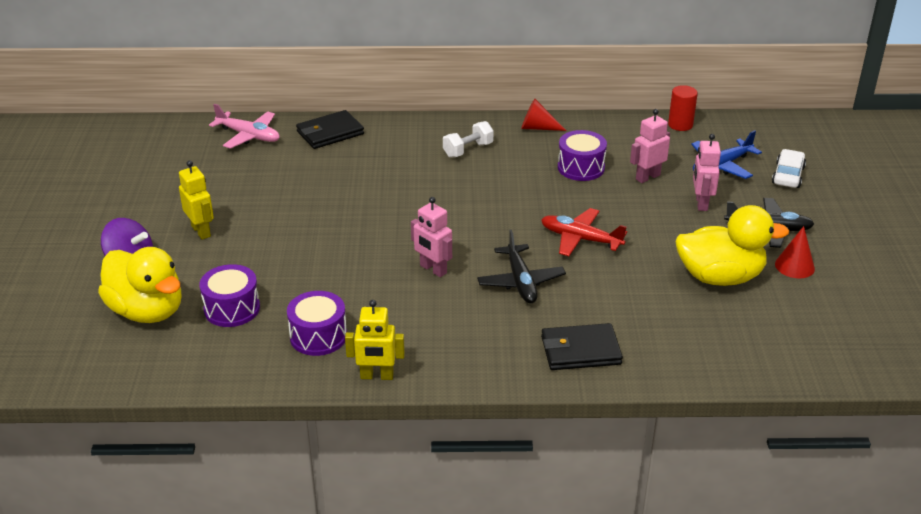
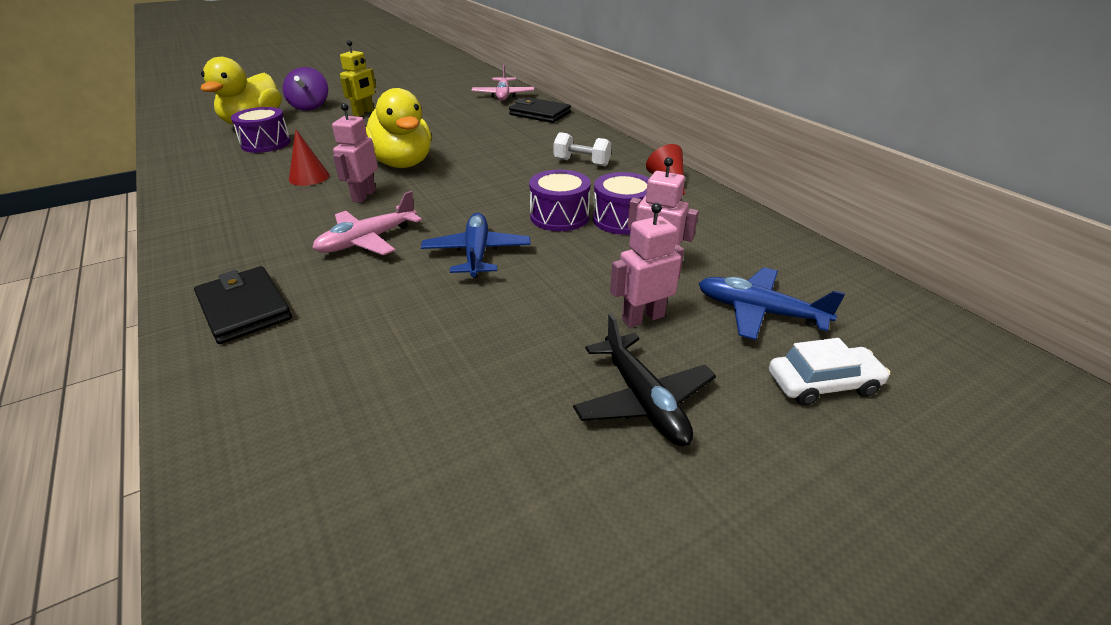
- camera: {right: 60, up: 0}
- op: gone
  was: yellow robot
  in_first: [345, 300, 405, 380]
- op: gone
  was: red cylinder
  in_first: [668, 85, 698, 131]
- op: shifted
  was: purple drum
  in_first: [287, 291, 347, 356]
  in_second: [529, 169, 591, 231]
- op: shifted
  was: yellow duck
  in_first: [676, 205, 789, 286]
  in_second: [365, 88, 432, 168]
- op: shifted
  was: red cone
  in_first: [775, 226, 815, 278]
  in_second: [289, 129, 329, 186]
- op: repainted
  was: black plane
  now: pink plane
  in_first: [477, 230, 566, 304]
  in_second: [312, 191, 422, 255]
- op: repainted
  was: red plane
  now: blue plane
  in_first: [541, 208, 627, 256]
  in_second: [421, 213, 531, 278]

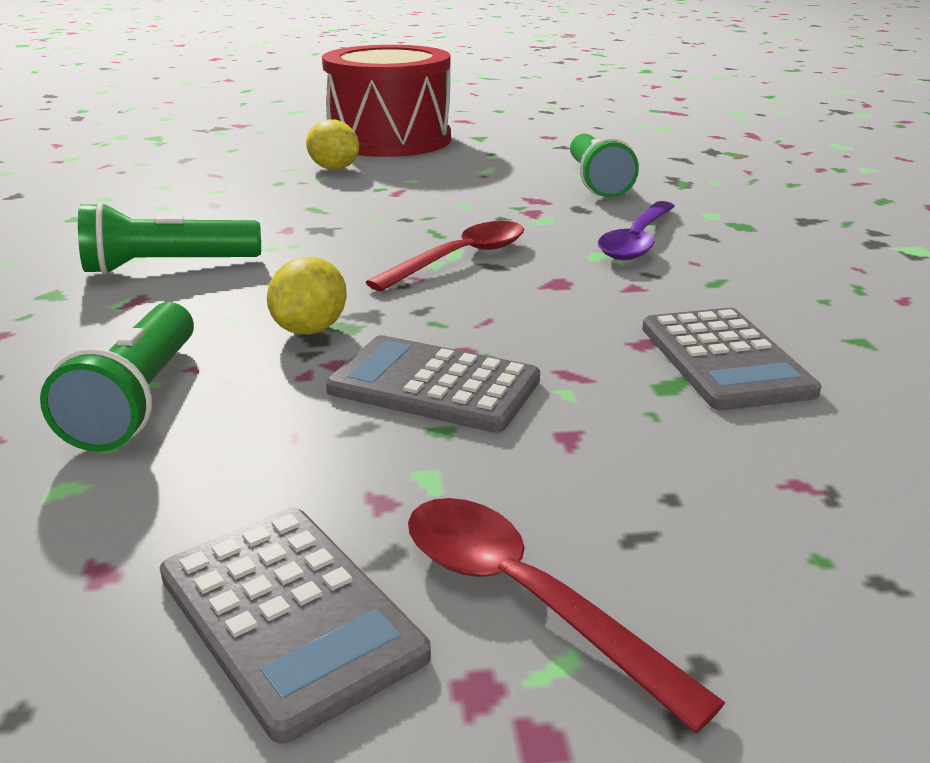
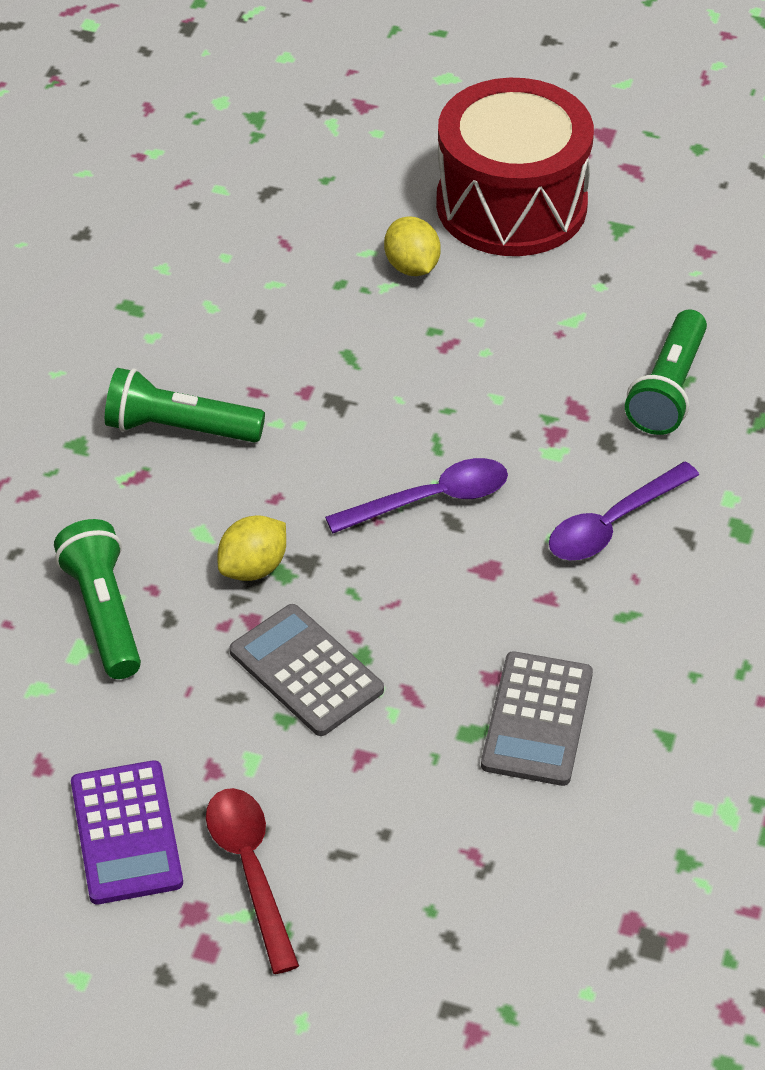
- camera: {right: 25, up: 20}
- op: repainted
  was: grey calculator
  now: purple calculator
  in_first: [160, 508, 431, 744]
  in_second: [71, 760, 183, 904]
- op: repainted
  was: red spoon
  now: purple spoon
  in_first: [366, 221, 524, 291]
  in_second: [325, 458, 508, 533]
- op: rotated
  was: green flashlight
  in_first: [40, 302, 194, 452]
  in_second: [54, 519, 141, 679]
  clockwise: 135

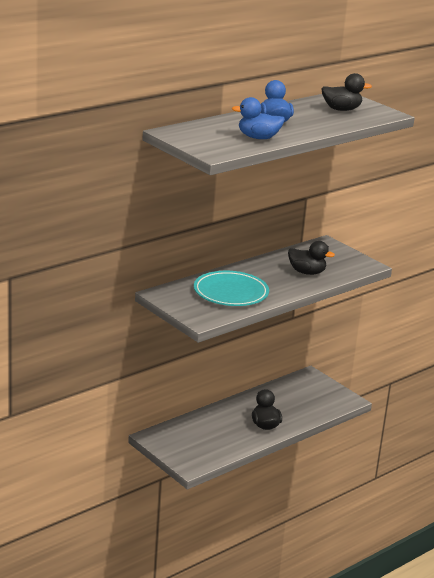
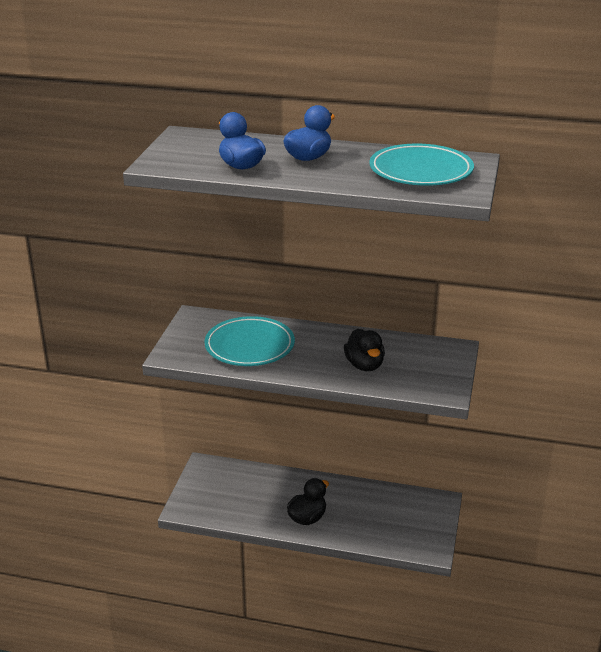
- camera: {right: 55, up: 5}
- op: swapped
  was: black duck
  now: turquoise plate
  in_first: [321, 73, 372, 111]
  in_second: [369, 144, 474, 186]

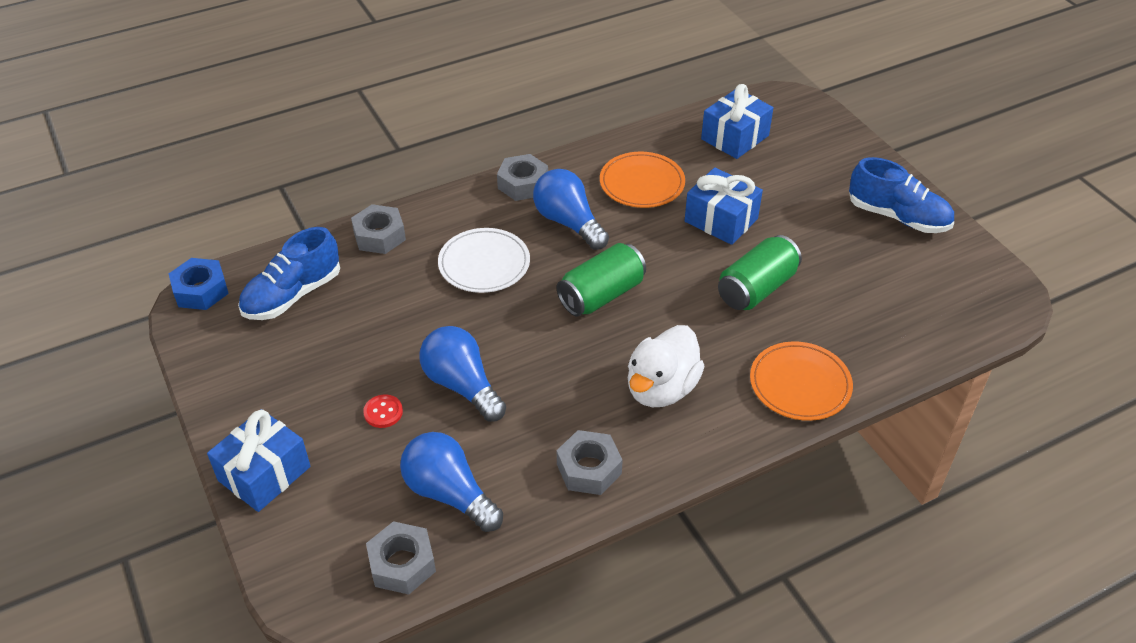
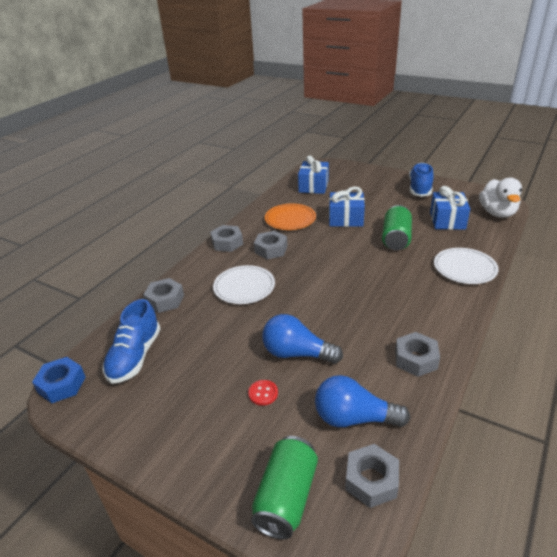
- camera: {right: -30, up: -10}
- op: shifted
  was: blue gift
  in_first: [207, 409, 310, 512]
  in_second: [430, 186, 470, 230]
- op: shifted
  was: green can
  in_first: [557, 243, 646, 316]
  in_second: [251, 436, 318, 539]
- op: shifted
  was: white duck
  in_first: [628, 325, 704, 407]
  in_second: [479, 178, 522, 218]
- op: swapped
  was: blue light bulb
  now: grey nut
  in_first: [533, 169, 609, 250]
  in_second: [254, 231, 288, 259]
- op: repainted
  was: orange plate
  now: white plate
  in_first: [750, 341, 853, 421]
  in_second: [434, 248, 499, 284]
- op: rotated
  was: blue shoe
  in_first: [849, 157, 954, 233]
  in_second: [409, 162, 434, 197]
  clockwise: -75

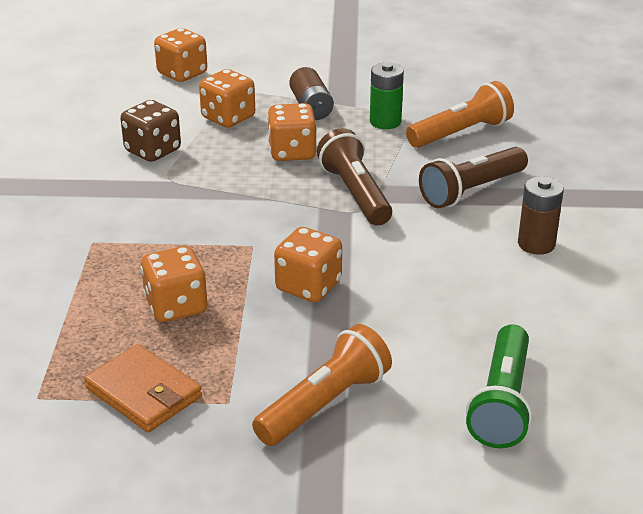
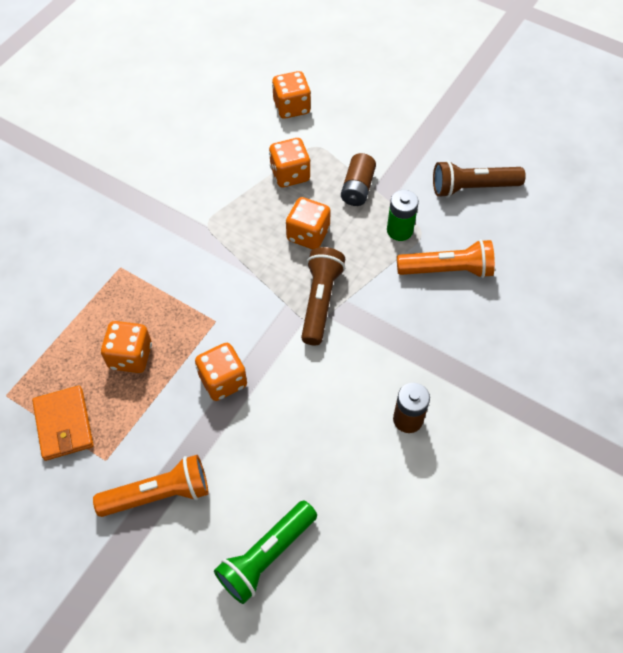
- camera: {right: 30, up: 25}
- op: gone
  was: brown dice
  in_first: [120, 100, 181, 162]
- op: shifted
  was: brown flashlight
  in_first: [419, 147, 528, 209]
  in_second: [433, 160, 526, 198]

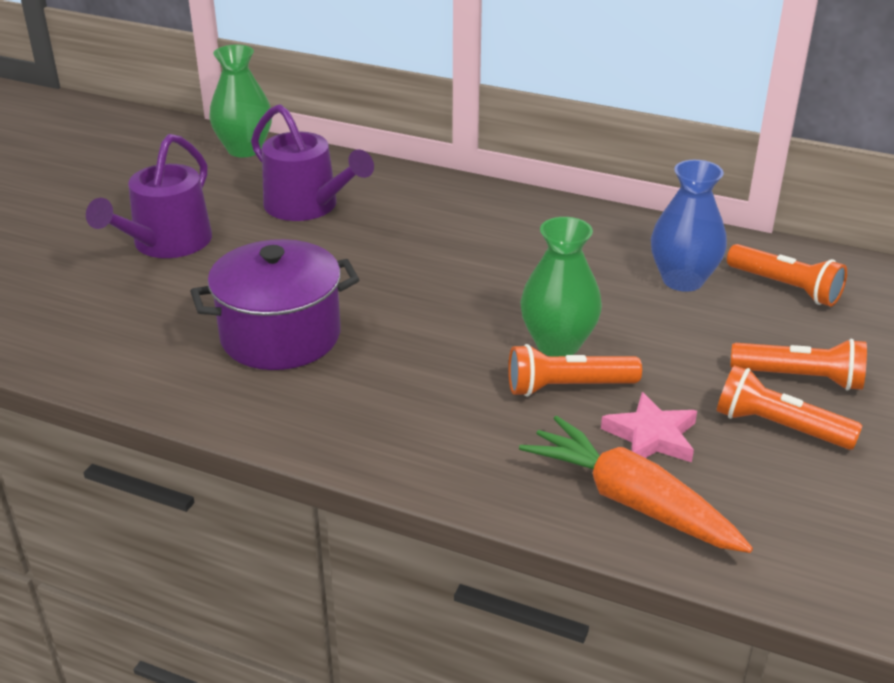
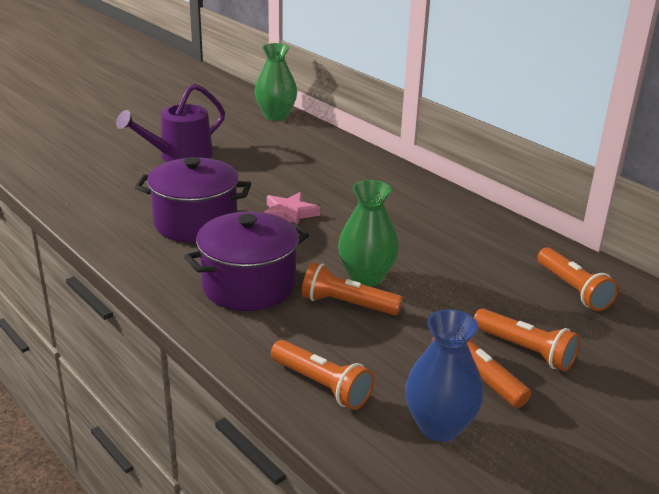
- camera: {right: 25, up: -5}
- op: gone
  was: purple watering can
  in_first: [251, 104, 374, 221]
- op: new
  now: purple pot
  in_second: [184, 211, 309, 311]
- op: shifted
  was: pink star
  in_first: [601, 392, 697, 462]
  in_second: [263, 192, 320, 225]
- op: shifted
  was: blue vase
  in_first: [651, 160, 727, 292]
  in_second: [405, 309, 484, 442]
- op: swapped
  was: orange carrot
  now: orange flashlight
  in_first: [519, 416, 753, 553]
  in_second: [271, 340, 374, 410]

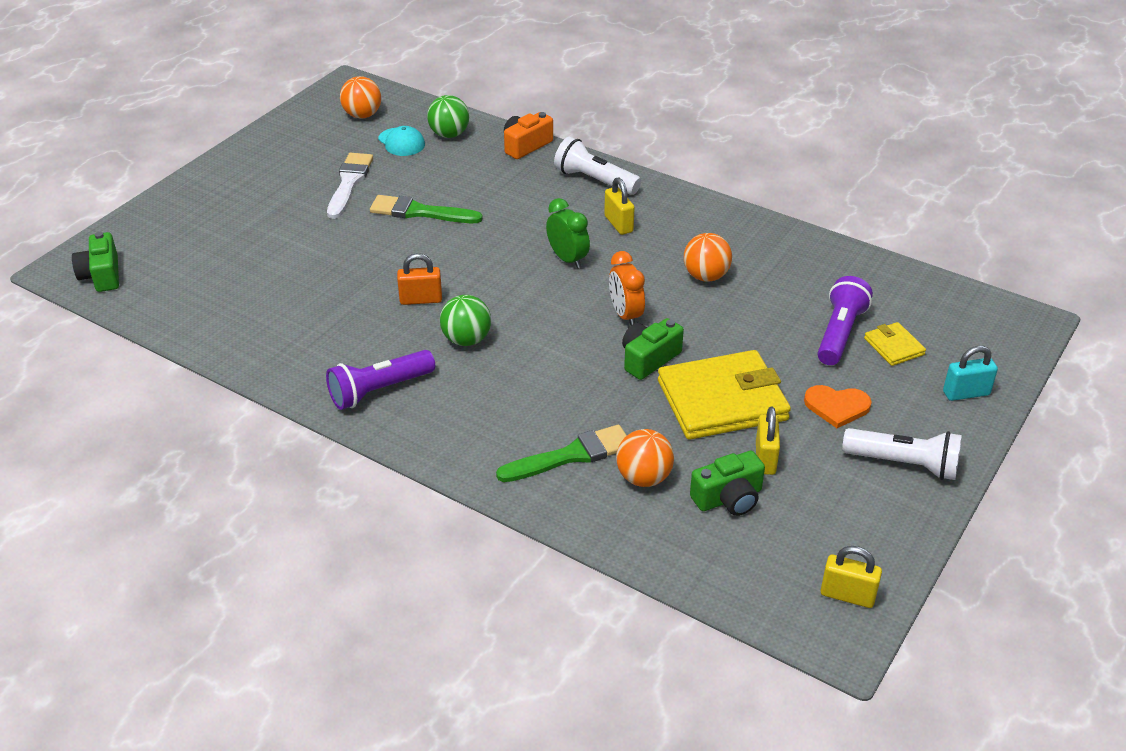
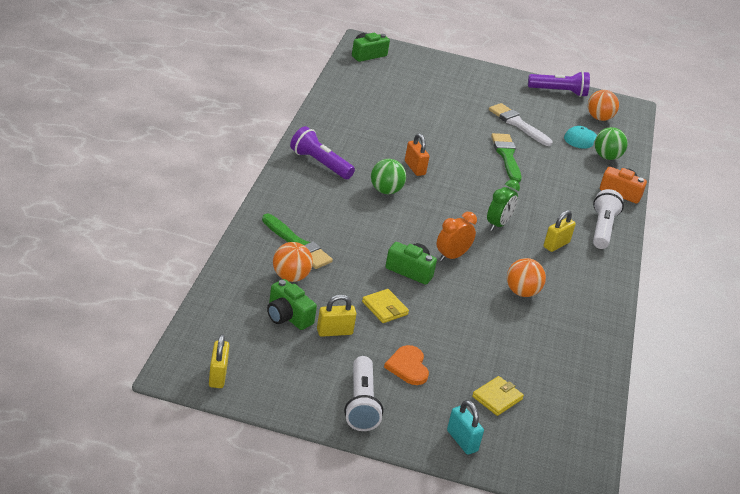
- camera: {right: 65, up: -5}
- op: shifted
  was: purple flashlight
  in_first: [818, 276, 873, 365]
  in_second: [528, 71, 590, 97]
- op: rotated
  was: white brush
  in_first: [327, 153, 373, 219]
  in_second: [489, 103, 552, 146]
  clockwise: -120
- op: scaled
  was: yellow wallet
  in_first: [658, 350, 791, 440]
  in_second: [362, 289, 409, 323]
  ratio: 0.46

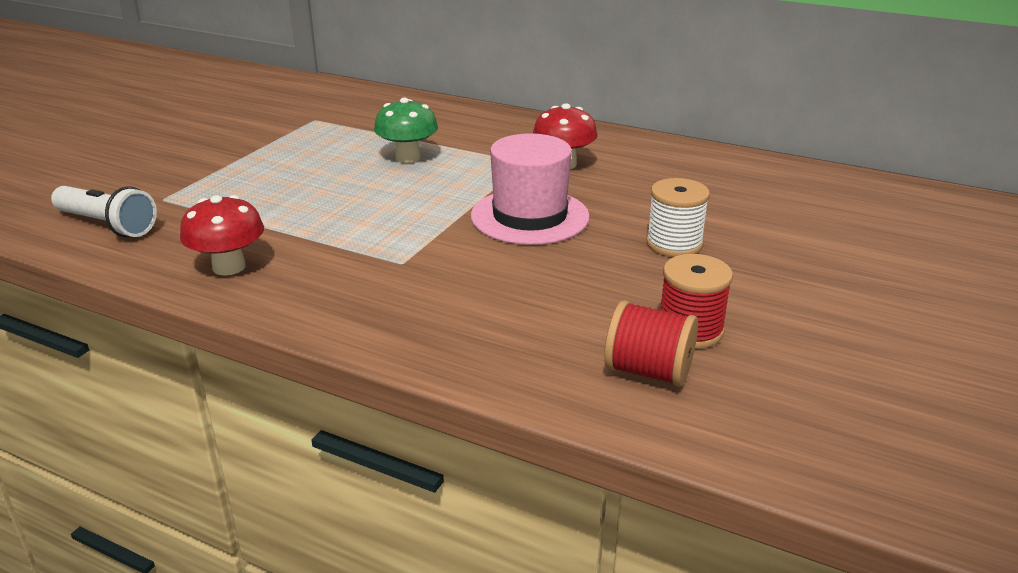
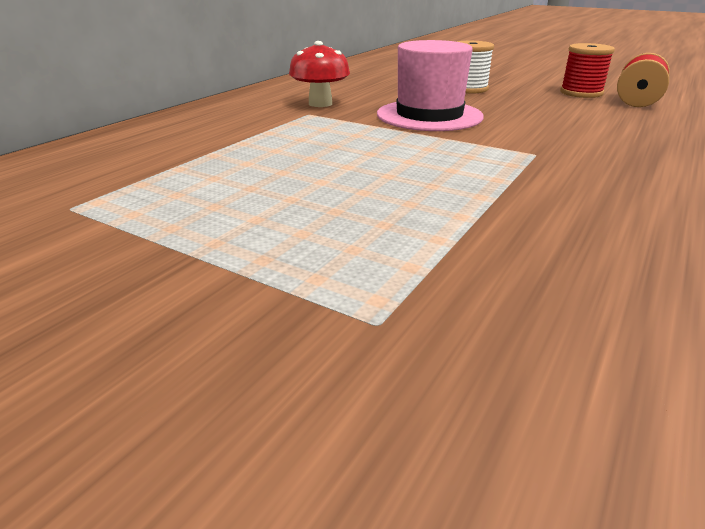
- camera: {right: -85, up: 0}
- op: gone
  was: white flashlight
  in_first: [51, 186, 157, 237]
- op: gone
  was: red mushroom
  in_first: [180, 195, 264, 276]
- op: gone
  was: green mushroom
  in_first: [374, 98, 438, 163]

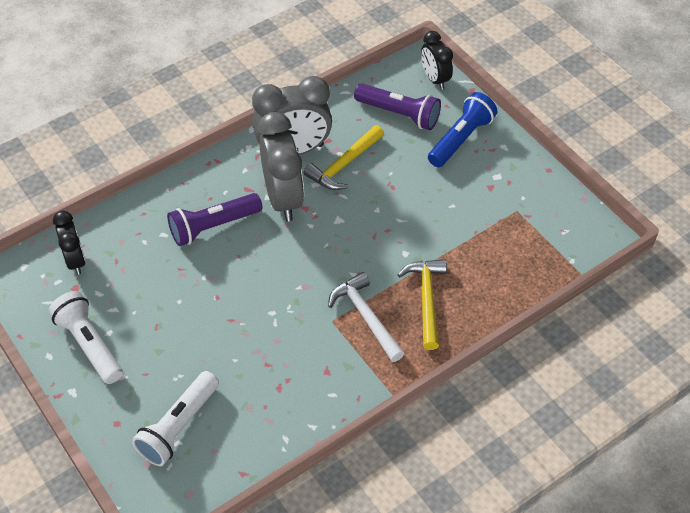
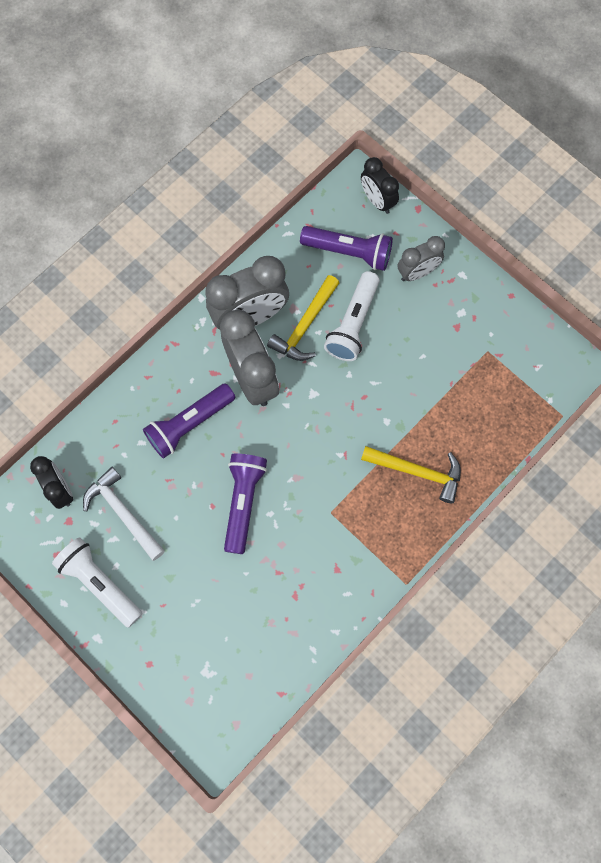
- camera: {right: -10, up: 20}
- op: new
  now: purple flashlight
  in_second: [224, 454, 267, 554]
- op: shifted
  was: white flashlight
  in_first: [132, 371, 219, 466]
  in_second: [324, 271, 380, 361]
- op: shifted
  was: white hammer
  in_first: [328, 272, 405, 362]
  in_second: [83, 467, 165, 561]
- op: swapped
  was: blue flashlight
  now: grey clock
  in_first: [428, 92, 497, 167]
  in_second: [398, 236, 445, 281]
- op: rotated
  was: yellow hammer
  in_first: [398, 259, 447, 350]
  in_second: [361, 446, 461, 503]
  clockwise: 120

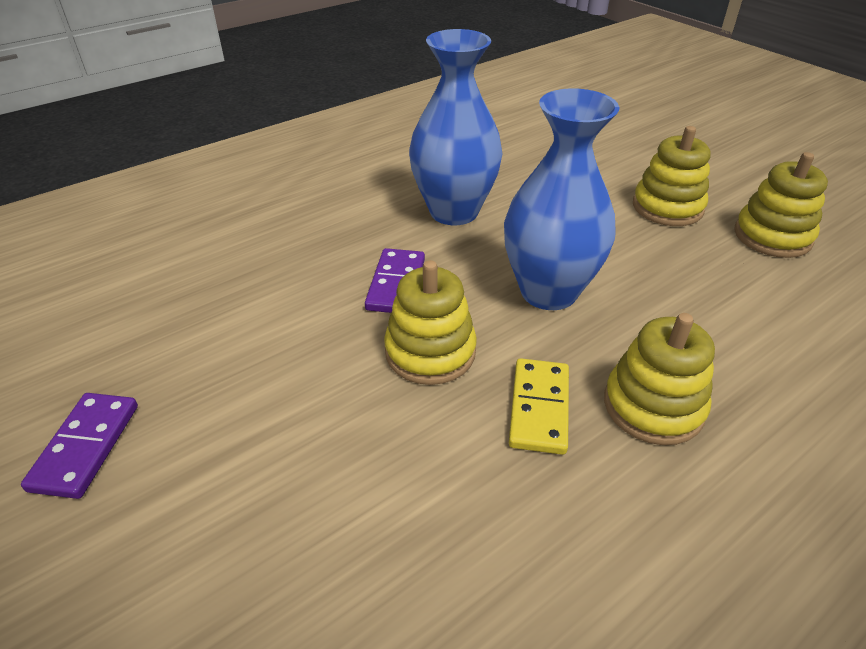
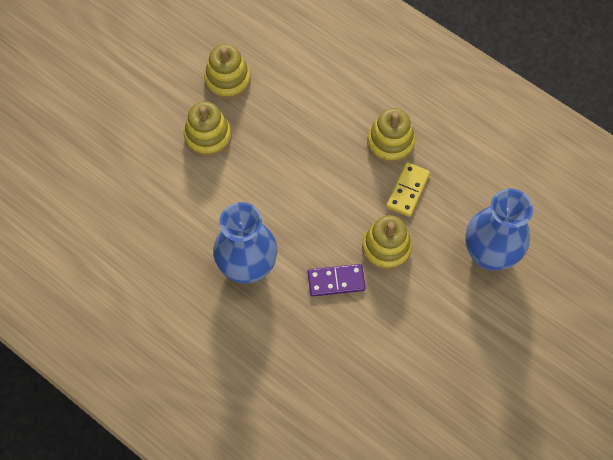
- camera: {right: -105, up: 25}
- op: gone
  was: purple domino
  in_first: [21, 393, 138, 499]
- op: shifted
  was: blue vase
  in_first: [504, 88, 619, 310]
  in_second: [465, 189, 533, 270]
- op: rotated
  was: yellow domino
  in_first: [509, 358, 569, 455]
  in_second: [386, 162, 430, 217]
  clockwise: -60

